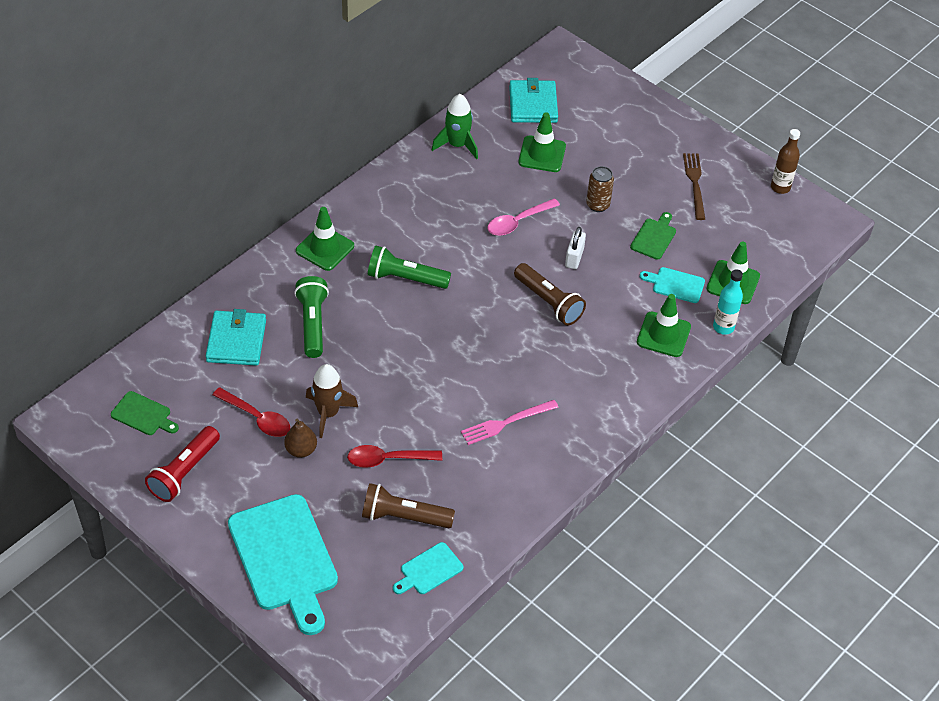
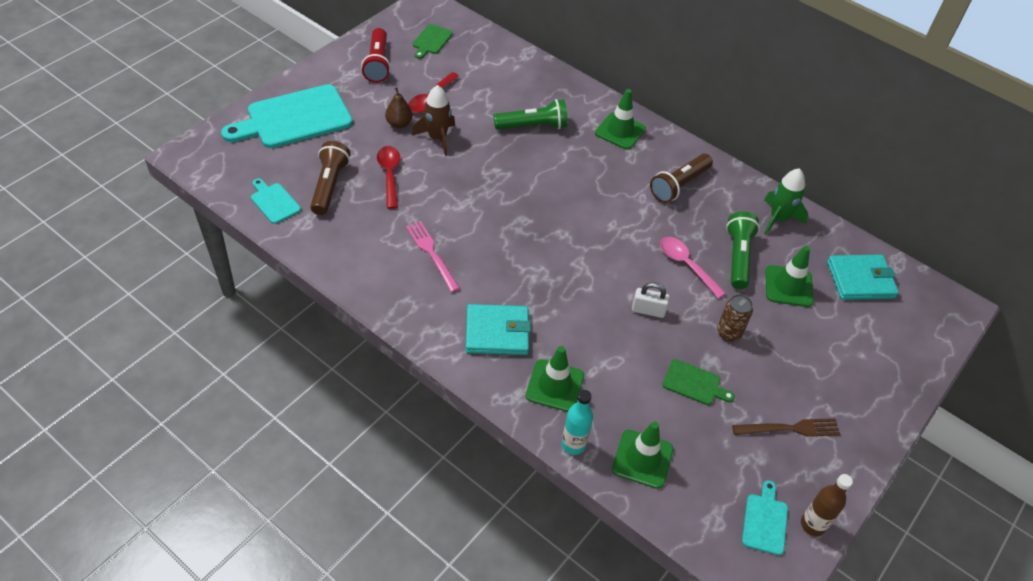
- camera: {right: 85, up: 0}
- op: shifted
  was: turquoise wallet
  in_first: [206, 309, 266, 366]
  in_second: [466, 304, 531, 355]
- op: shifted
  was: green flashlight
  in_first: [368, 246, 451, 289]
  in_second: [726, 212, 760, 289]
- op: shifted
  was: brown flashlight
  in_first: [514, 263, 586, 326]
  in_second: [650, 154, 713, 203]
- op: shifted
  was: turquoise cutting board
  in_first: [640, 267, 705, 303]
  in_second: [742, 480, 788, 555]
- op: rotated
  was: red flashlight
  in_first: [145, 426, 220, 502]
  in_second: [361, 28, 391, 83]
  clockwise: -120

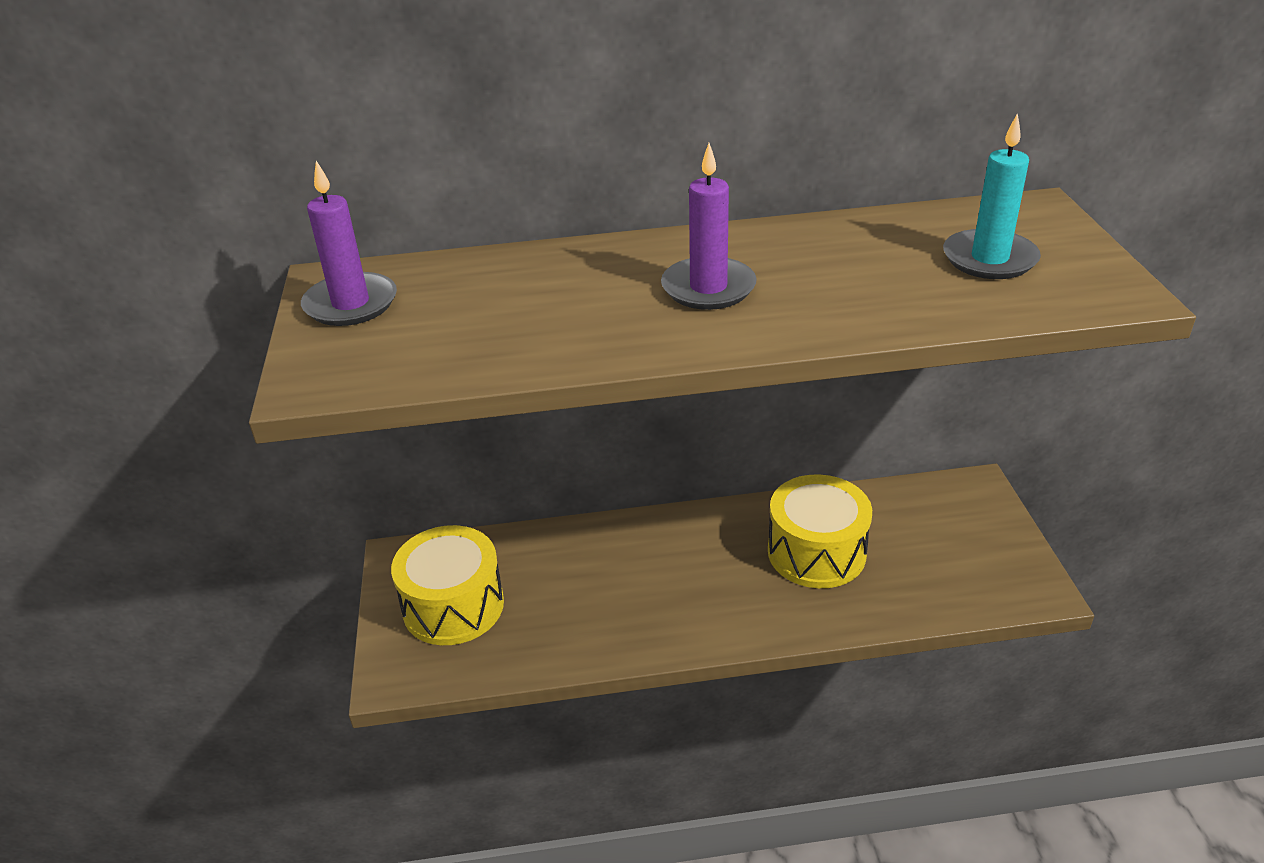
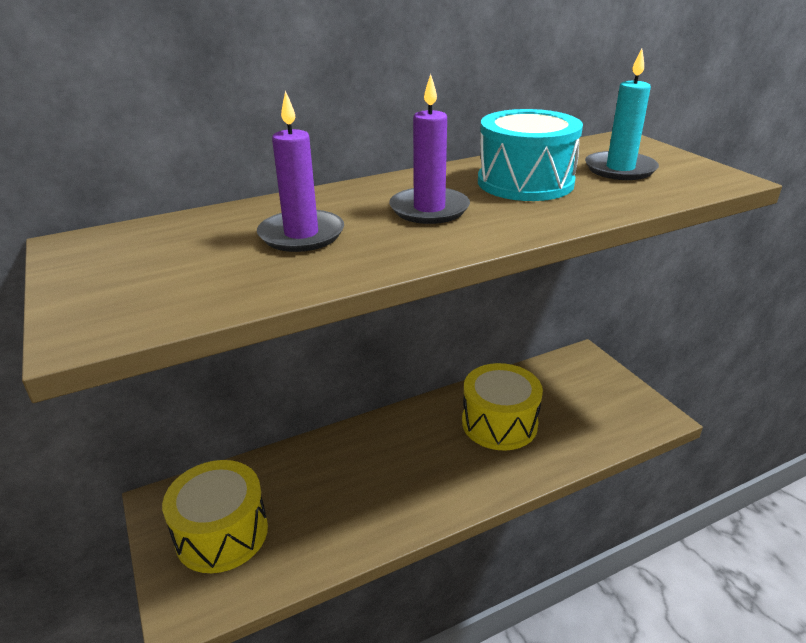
- camera: {right: -20, up: -5}
- op: new
  now: turquoise drum
  in_second: [478, 109, 583, 201]
- op: shifted
  was: purple candle
  in_first: [301, 161, 397, 326]
  in_second: [257, 90, 344, 252]

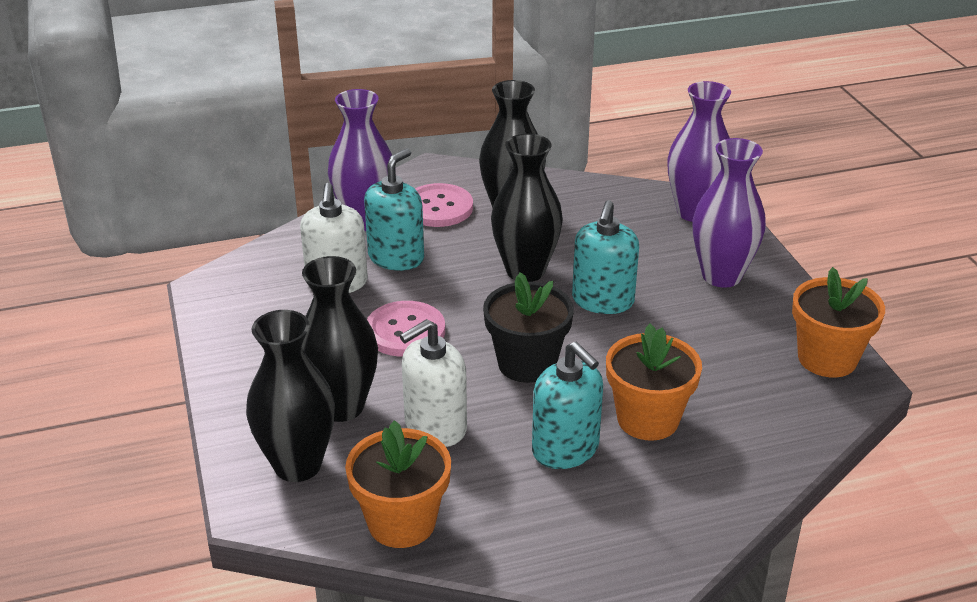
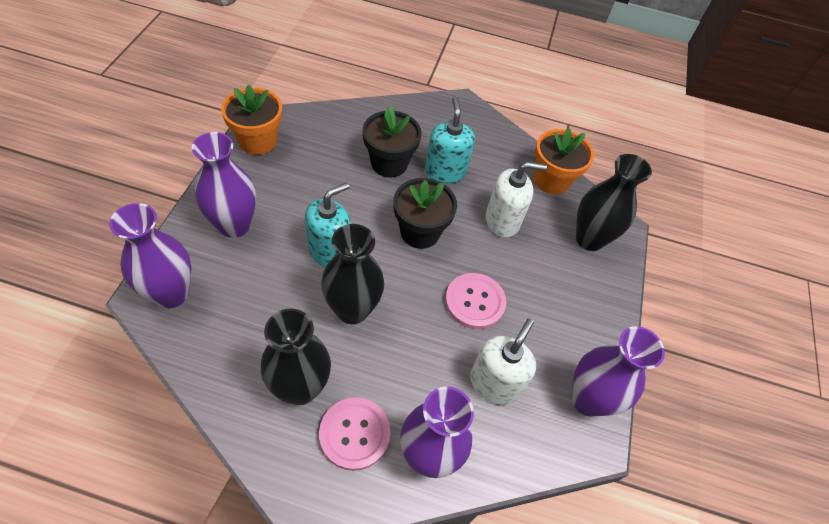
- camera: {right: -155, up: 20}
- op: gone
  was: black vase
  in_first: [302, 256, 378, 422]
- op: gone
  was: turquoise soap dispenser
  in_first: [364, 148, 424, 271]
- op: new
  now: purple vase
  in_second: [572, 326, 665, 417]
- op: repainted
  was: orange flower pot
  now: black flower pot
  in_first: [606, 324, 702, 441]
  in_second: [363, 106, 421, 177]

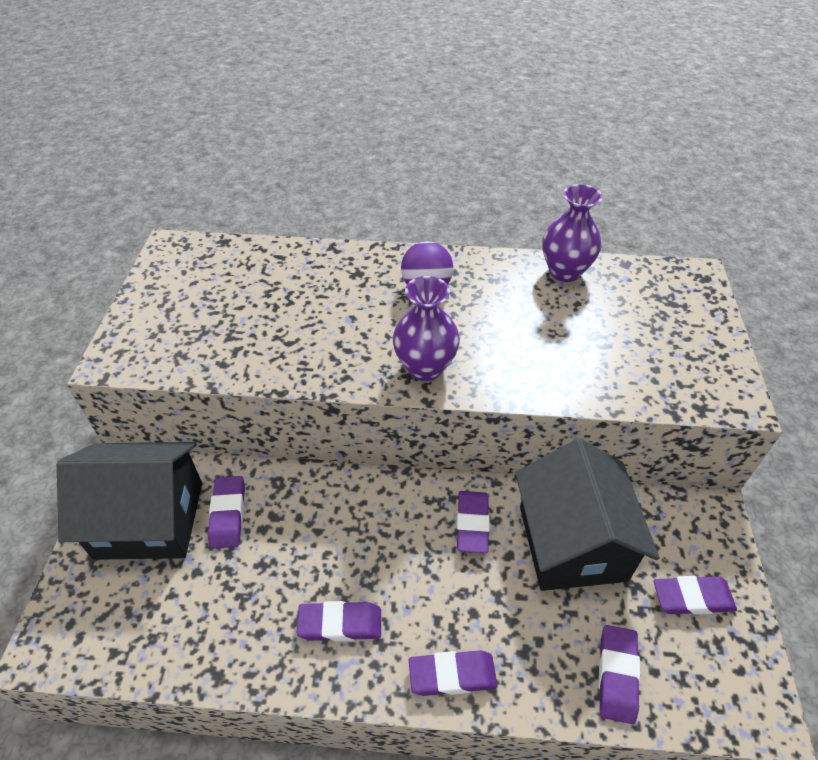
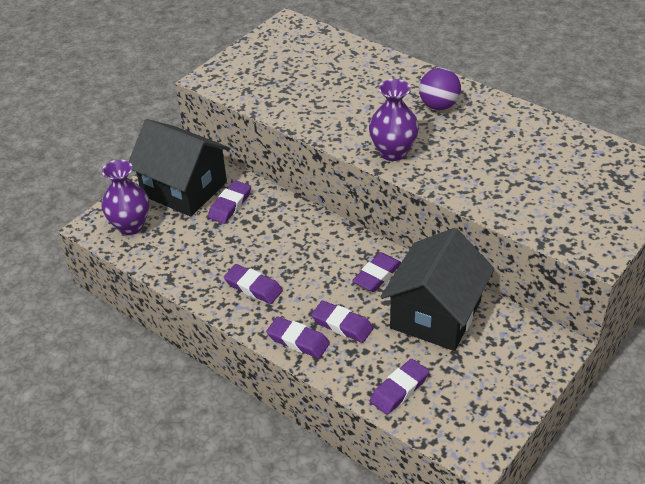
- camera: {right: 35, up: -5}
- op: shifted
  was: purple vase
  in_first: [542, 184, 602, 282]
  in_second: [102, 160, 150, 235]
- op: shifted
  was: purple eraser
  in_first: [653, 576, 737, 615]
  in_second: [311, 300, 373, 343]

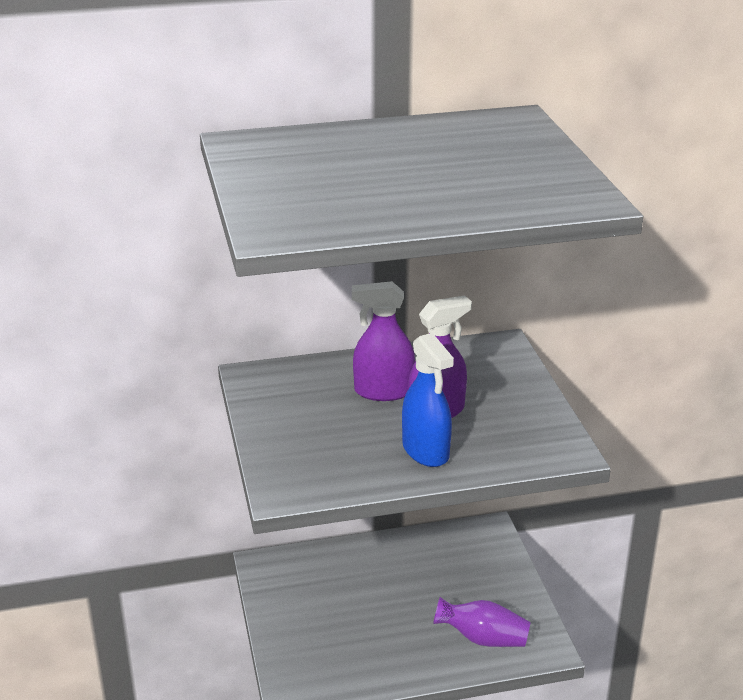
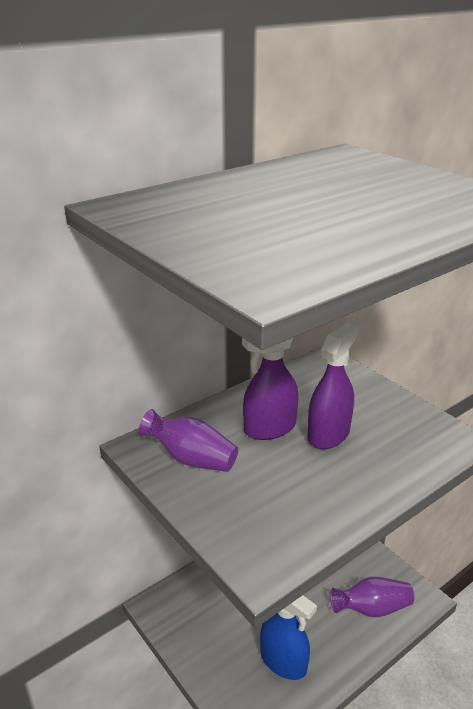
- camera: {right: -25, up: 0}
- op: new
  now: purple vase
  in_second: [139, 409, 238, 472]
- op: shifted
  was: blue spray bottle
  in_first: [402, 333, 454, 467]
  in_second: [260, 595, 317, 680]

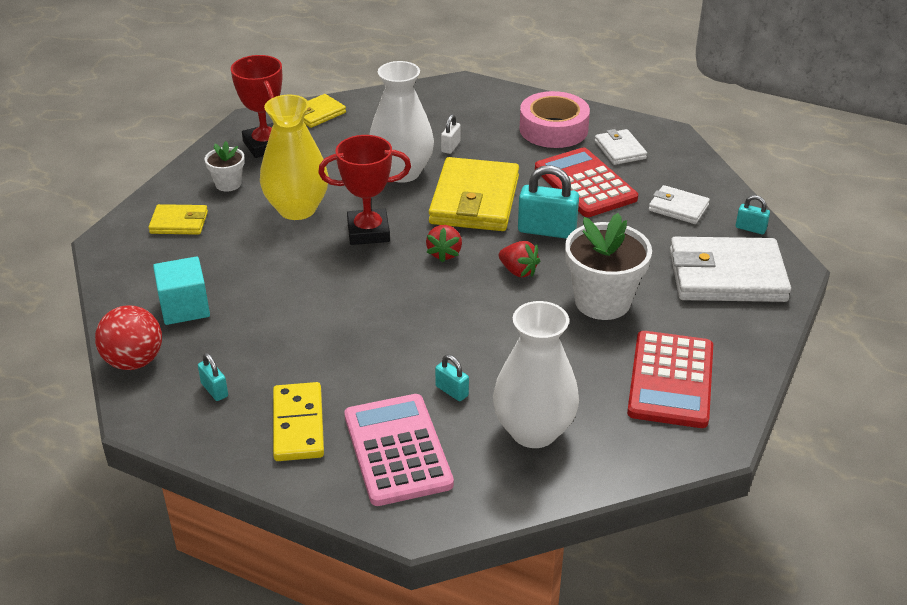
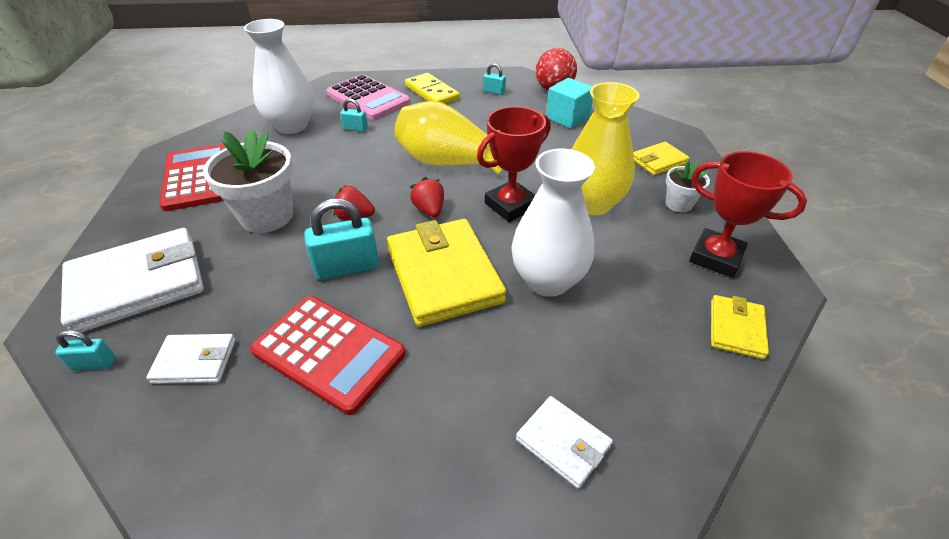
- camera: {right: 150, up: 5}
- op: gone
  was: white padlock
  in_first: [441, 114, 461, 154]
- op: gone
  was: pink tape
  in_first: [519, 91, 590, 148]
- op: new
  now: yellow vase
  in_second: [394, 101, 502, 175]
- op: shifted
  was: white wallet
  in_first: [595, 129, 647, 165]
  in_second: [516, 396, 613, 489]

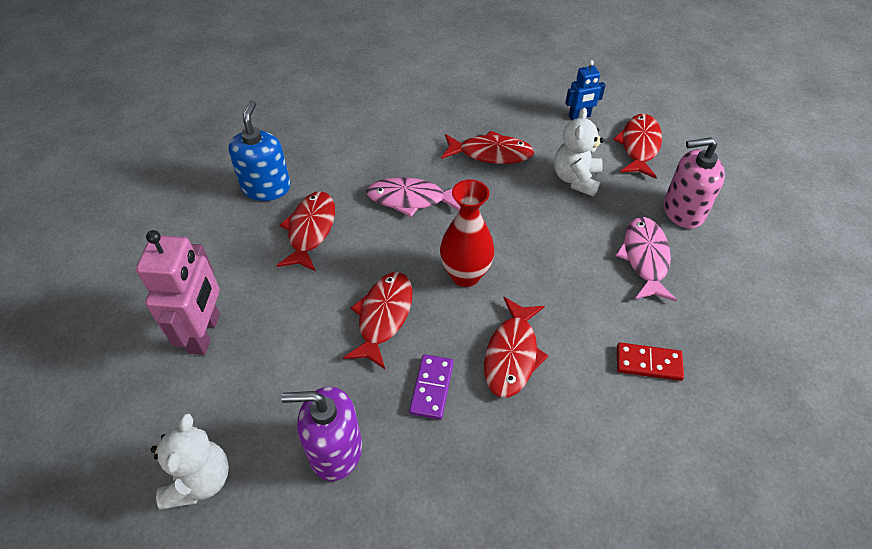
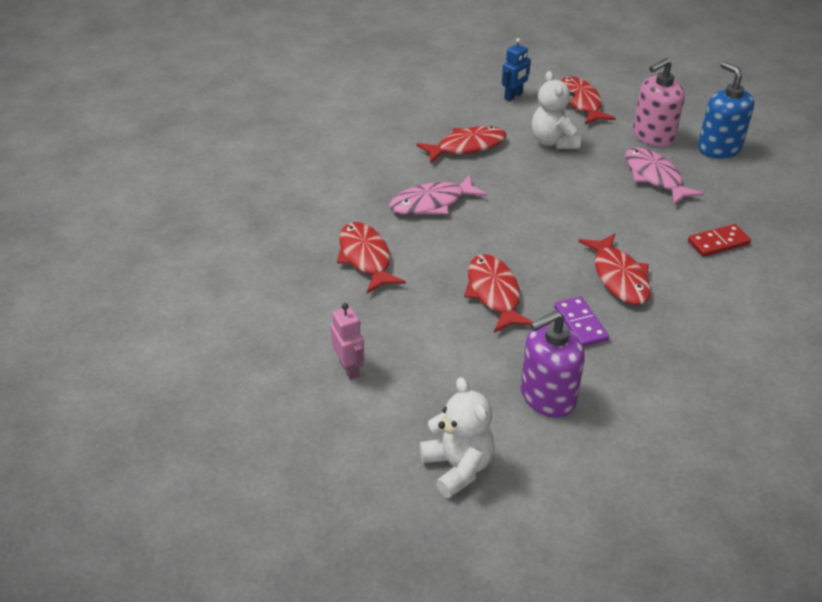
- camera: {right: -30, up: -10}
- op: gone
  was: red vase
  in_first: [440, 179, 495, 287]
- op: shifted
  was: blue soap dispenser
  in_first: [228, 101, 291, 201]
  in_second: [698, 62, 754, 158]
- op: scaled
  was: pink robot
  in_first: [136, 230, 220, 355]
  in_second: [330, 303, 365, 380]
  ratio: 0.55

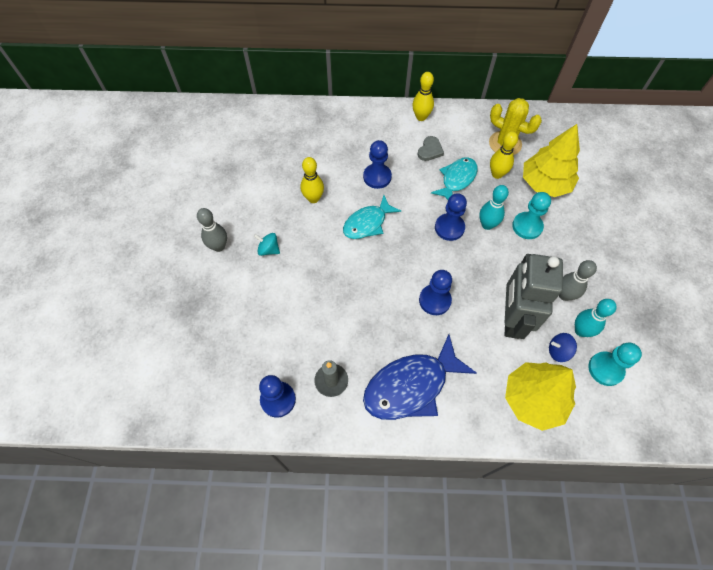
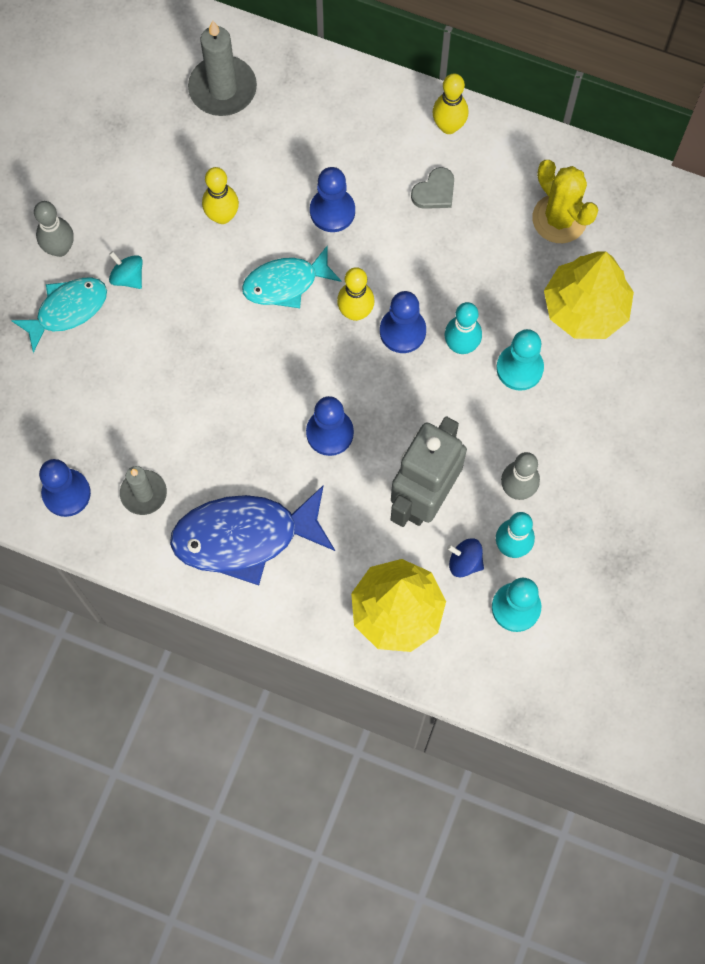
- camera: {right: 20, up: 10}
- op: new
  now: grey candle
  in_second: [188, 20, 257, 116]
- op: shifted
  was: turquoise fish
  in_first: [431, 157, 478, 200]
  in_second: [11, 277, 107, 353]
- op: shifted
  was: yellow bowling pin
  in_first: [490, 131, 518, 179]
  in_second: [337, 267, 375, 321]

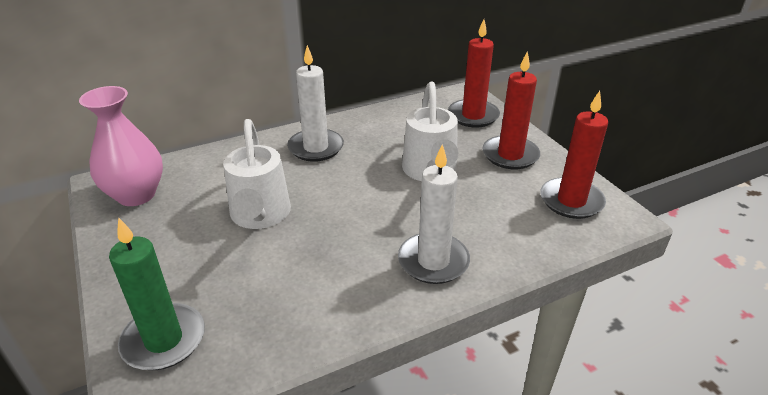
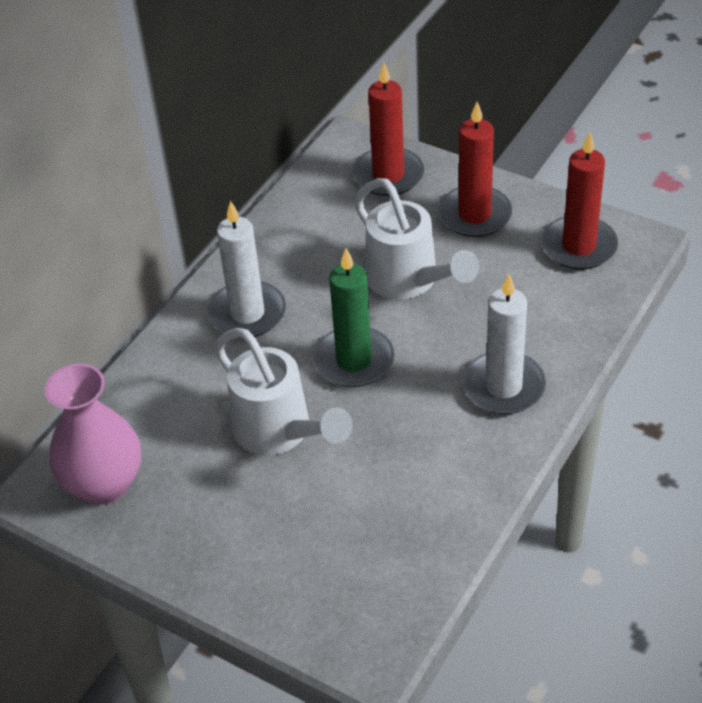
- camera: {right: -30, up: 10}
- op: shifted
  was: green candle
  in_first: [109, 218, 205, 370]
  in_second: [313, 248, 394, 387]

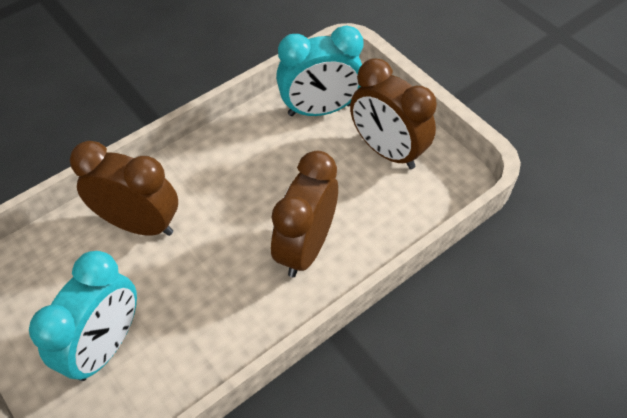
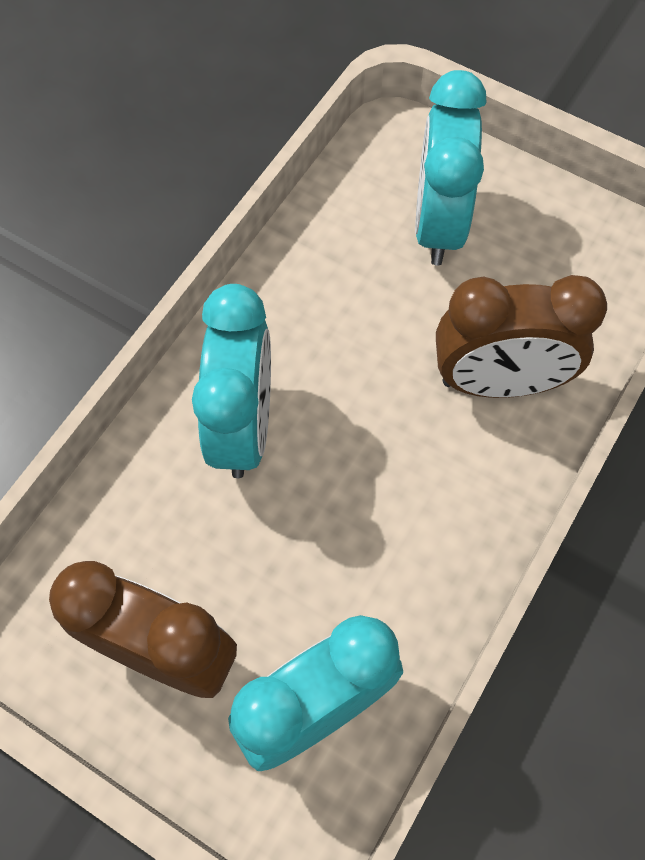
- camera: {right: 160, up: 10}
- op: repainted
  was: brown clock
  now: turquoise clock
  in_first: [271, 151, 338, 277]
  in_second: [192, 284, 271, 478]

